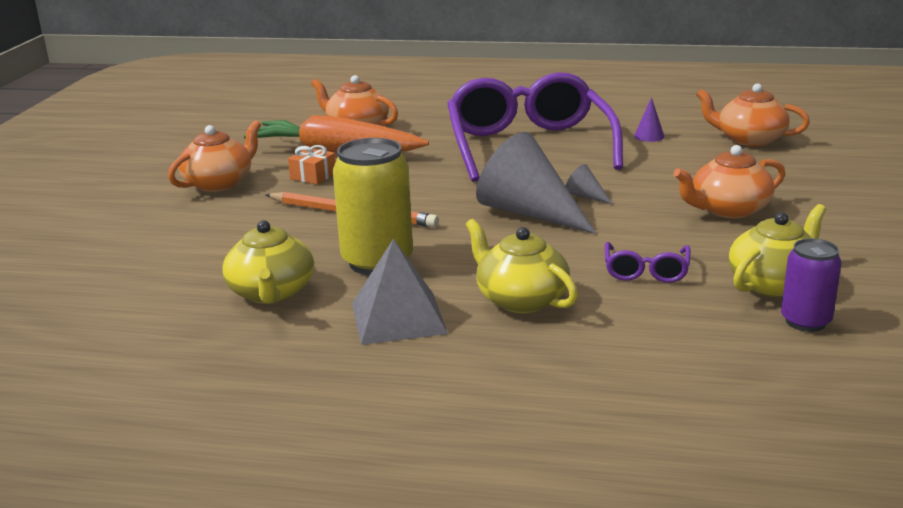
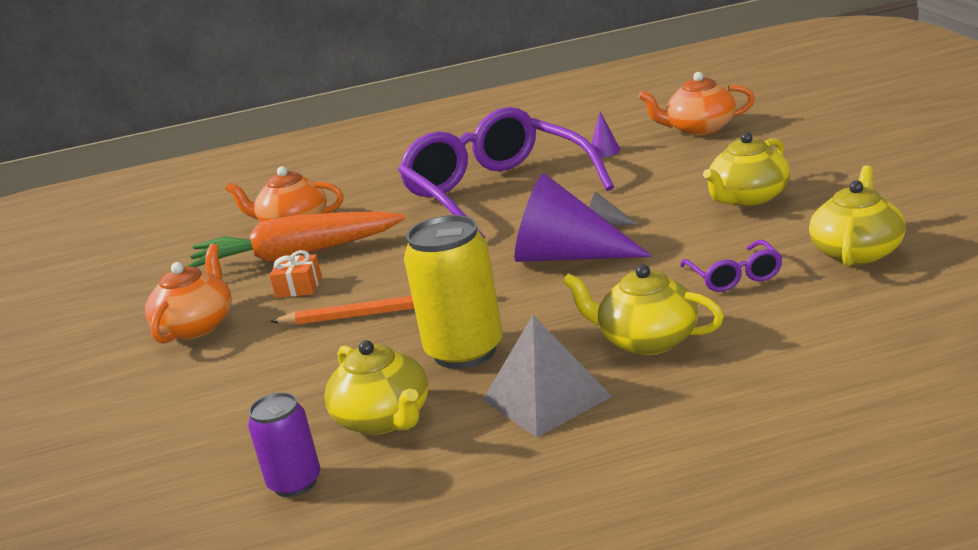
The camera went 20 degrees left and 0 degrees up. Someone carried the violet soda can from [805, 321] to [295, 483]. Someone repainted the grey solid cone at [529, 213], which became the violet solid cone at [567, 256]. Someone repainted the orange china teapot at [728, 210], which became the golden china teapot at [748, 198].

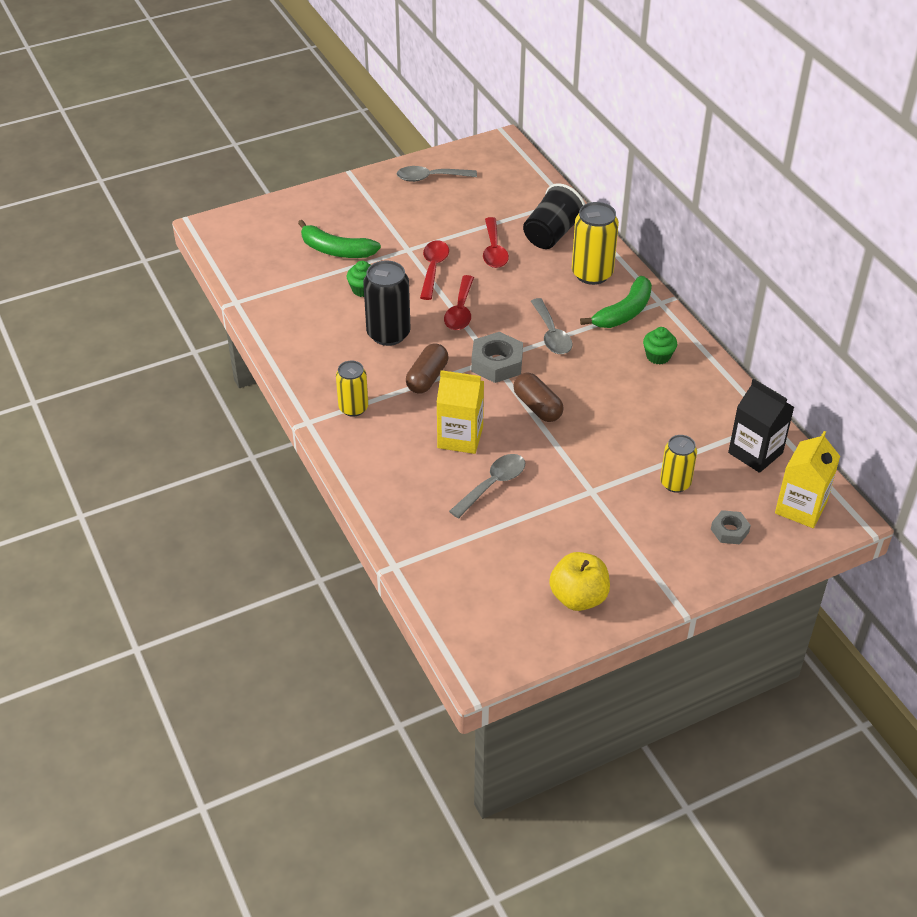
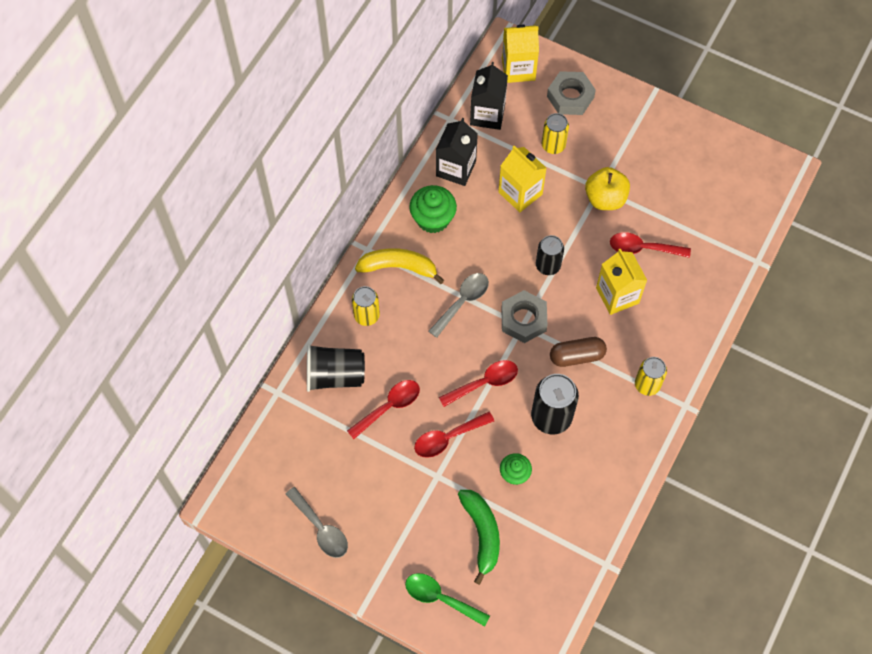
The camera went 125 degrees left and 20 degrees up. Someone scaled the golden soda can at [592, 274] by 0.64. Someone repainted the emerald banana fruit at [624, 312], which became the golden banana fruit at [398, 267]. Someone put down the emerald teaspoon at [440, 598]. Someone scaled the emerald cupcake at [658, 356] by 1.58. Someone put down the ebony milk carton at [456, 168]. Someone put down the golden milk carton at [520, 193]. Someone swapped the brown capsule at [537, 407] for the ebony soda can at [548, 265]. Someone scaled the grey hex nut at [729, 531] by 1.68. Someone carried the golden apple from [578, 597] to [605, 198]. Someone repainted the grey teaspoon at [493, 484], which became the scarlet teaspoon at [643, 248].

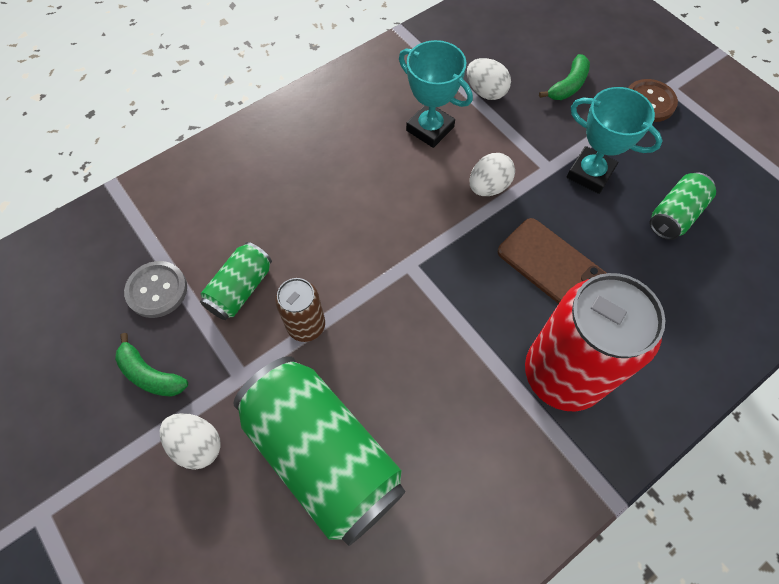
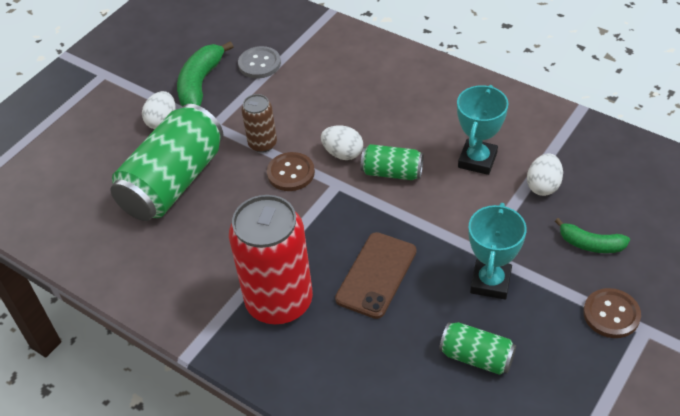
The camera went 75 degrees right and 15 degrees down. Someone scaled the emerald banana fruit at [150, 375] by 1.60. Someone put down the brown shirt button at [291, 173]. Someone carried the snow-white egg from [488, 187] to [343, 153]. Someone carried the emerald soda can from [240, 289] to [392, 172].

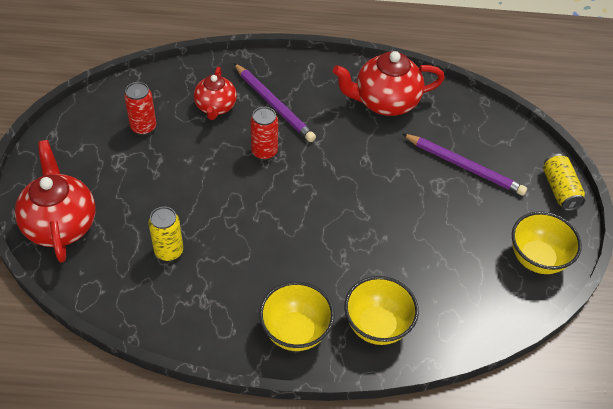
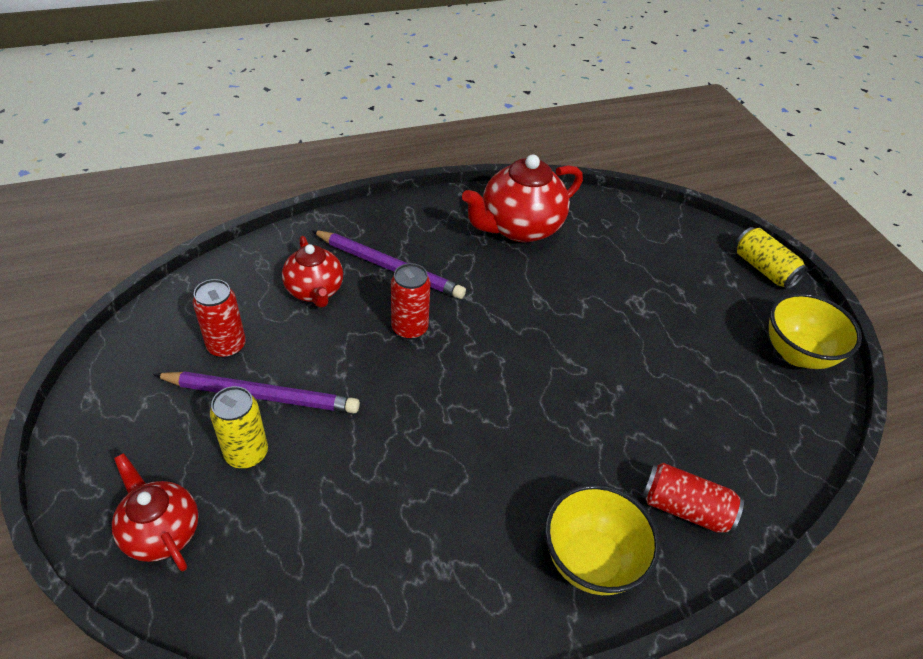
The camera went 25 degrees left and 5 degrees down. Someone scaled the scarlet china teapot at [61, 224] by 0.63. Someone carried the violet lead pencil from [464, 166] to [261, 395]. Someone carried the golden soda can from [169, 251] to [246, 454]. Someone swapped the golden deep dish at [377, 326] for the scarlet soda can at [684, 508].

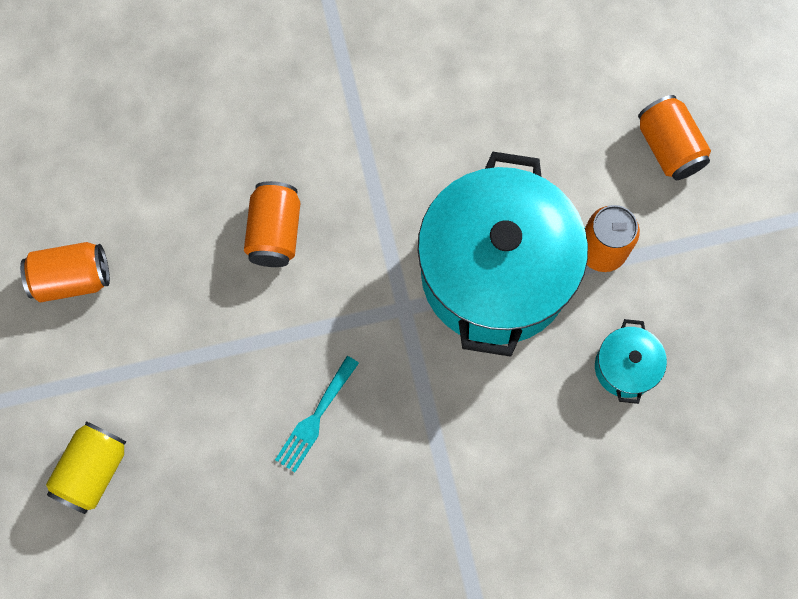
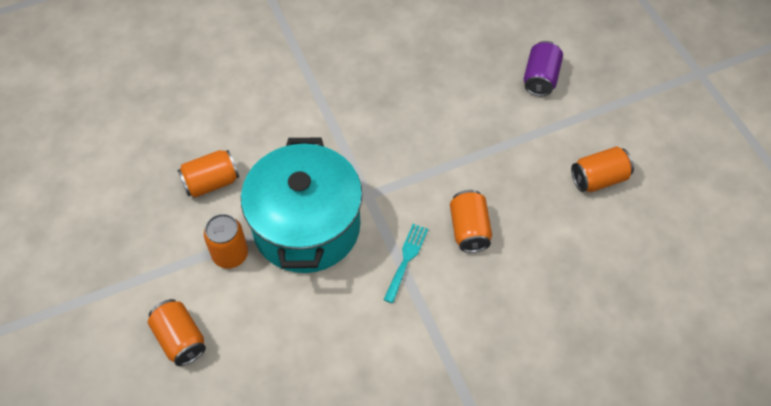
The camera went 170 degrees right and 15 degrees down. Someone swapped the aqua cooking pot at [625, 367] for the orange soda can at [211, 182]. Someone carried the aqua fork from [315, 418] to [406, 259]. Someone repainted the golden soda can at [93, 471], which became the violet soda can at [540, 78].

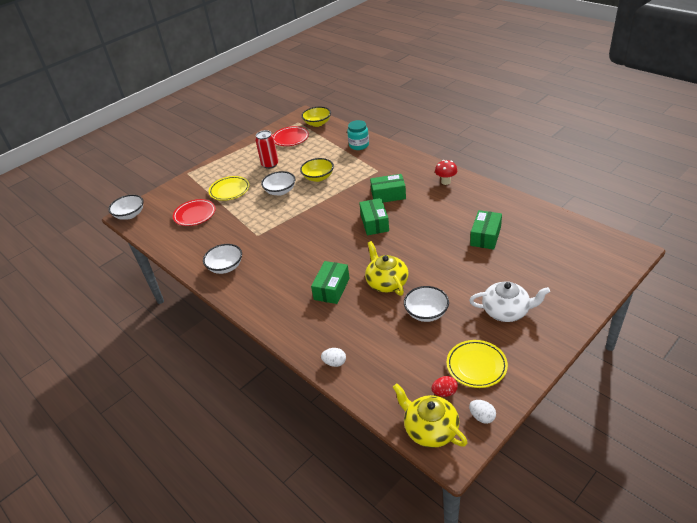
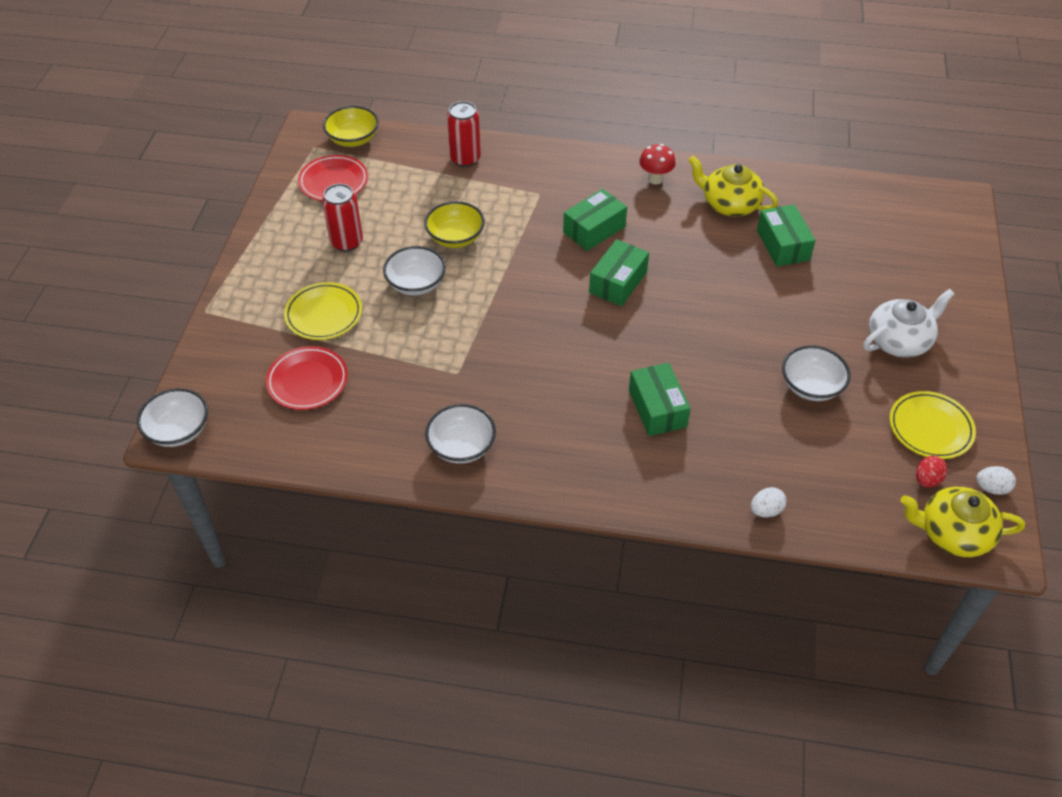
The camera went 40 degrees left and 10 degrees up. Someone swapped the aqua jam jar at [359, 145] for the scarlet soda can at [465, 159]. Someone rotated the emerald package at [374, 223] by 75 degrees clockwise. Someone carried the golden china teapot from [386, 282] to [729, 204].

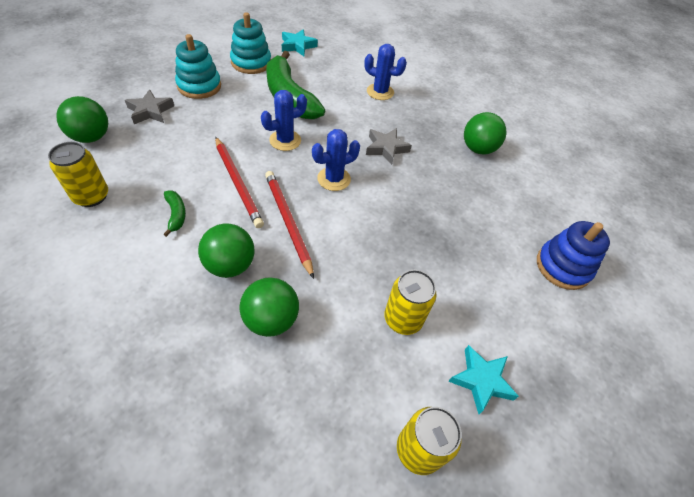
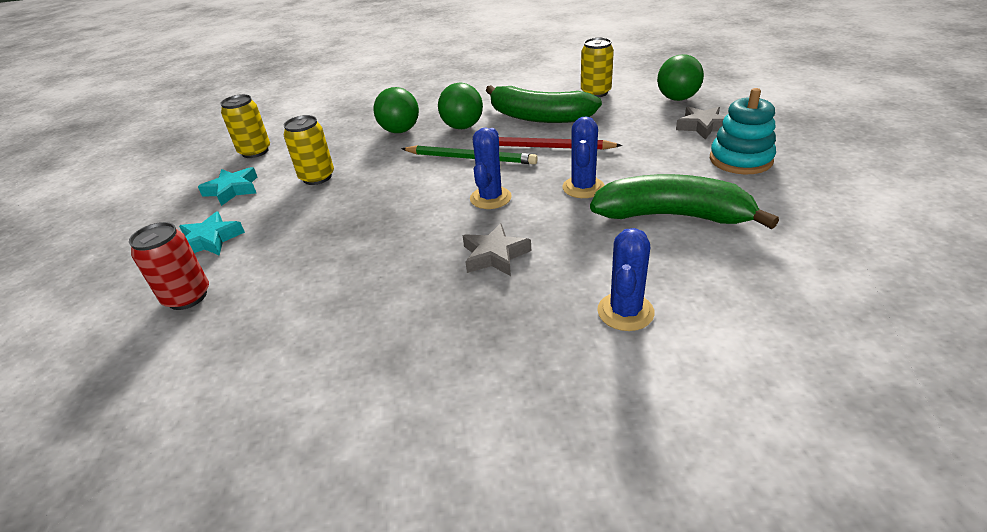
The camera went 140 degrees right and 15 degrees down. Someone swapped the royal blue stacking toy at [563, 267] for the scarlet soda can at [187, 297]. Someone carried the aqua star shape from [297, 46] to [210, 240]. Someone repainted the scarlet lead pencil at [288, 222], which became the emerald lead pencil at [470, 158]. Someone scaled the emerald banana fruit at [176, 215] by 2.39. Someone rotated the royal blue cactus at [380, 92] by 45 degrees counterclockwise. Someone took away the aqua stacking toy at [251, 63]. Someone took away the emerald ball at [478, 149].

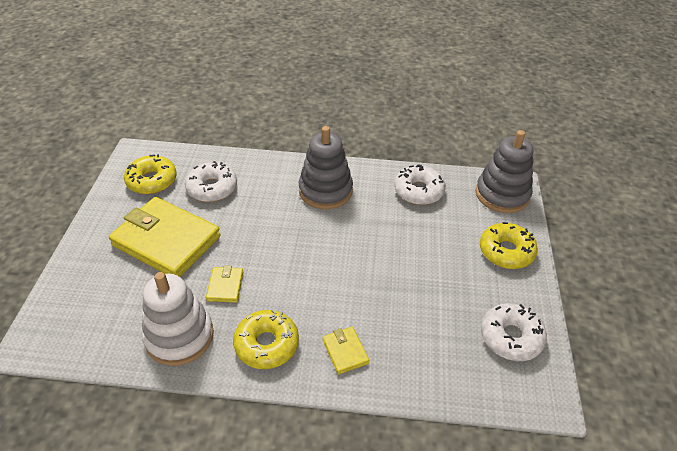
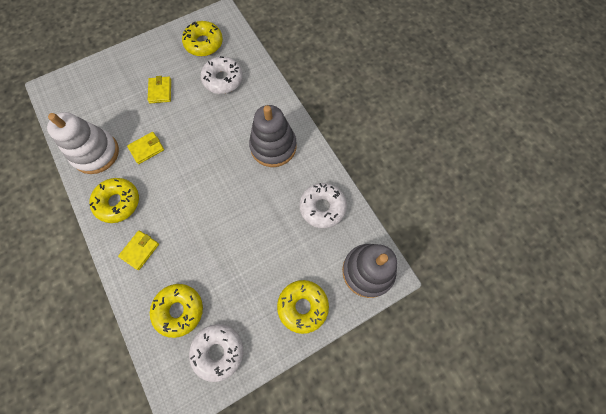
The camera went 55 degrees right and 25 degrees up. Someone scaled the golden card wallet at [166, 241] by 0.43. Someone put down the golden glazed donut at [179, 310].

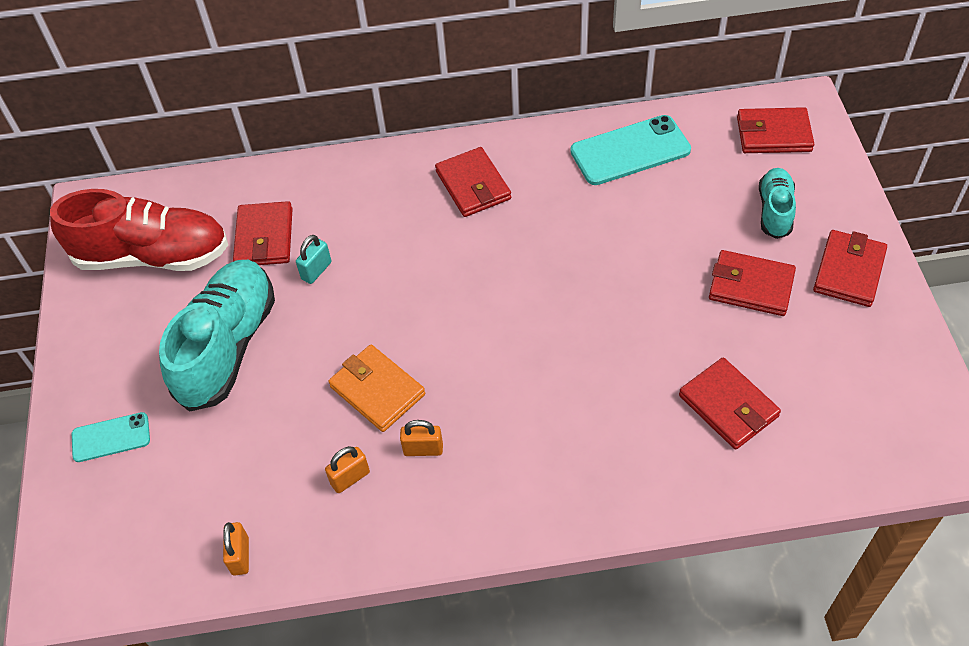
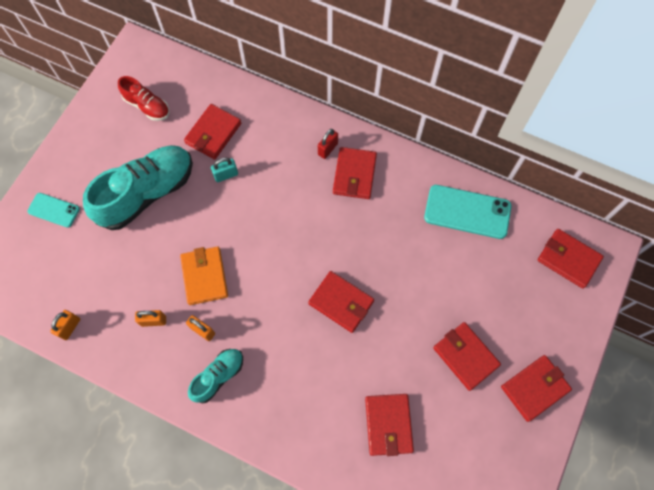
The camera went 30 degrees right and 15 degrees up. Someone scaled the scarlet sneaker at [153, 256] by 0.53. Someone carried the aqua sneaker from [775, 210] to [218, 376]. Someone put down the scarlet card wallet at [341, 302]. Someone put down the scarlet lock at [327, 149].

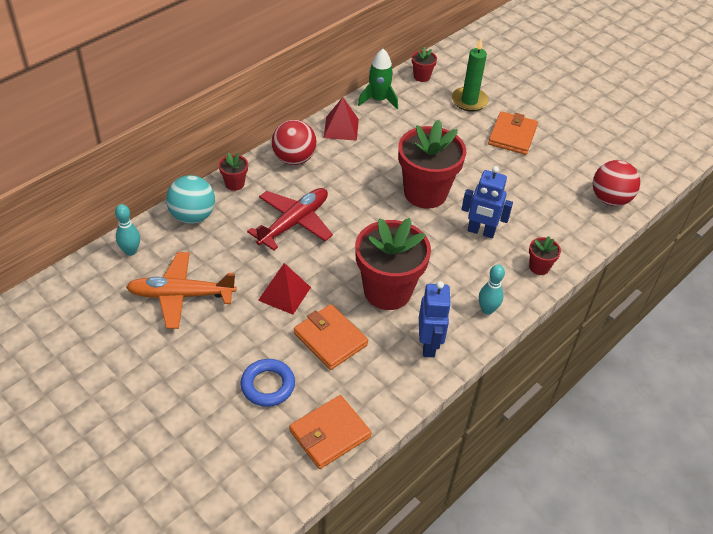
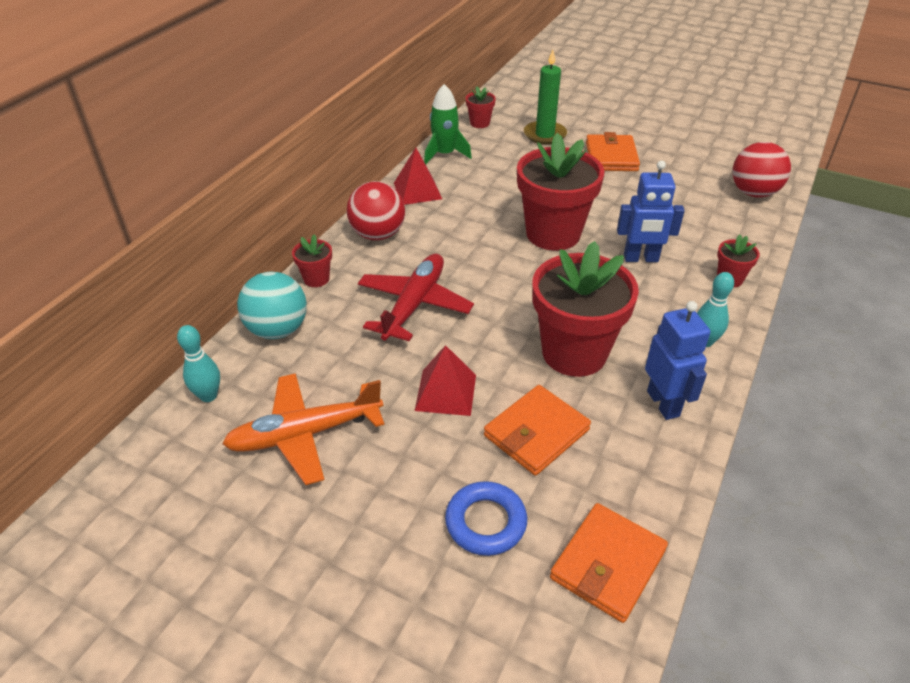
The camera went 15 degrees left and 5 degrees down. Someone rotated the orange card wallet at [330, 339] by 75 degrees counterclockwise.

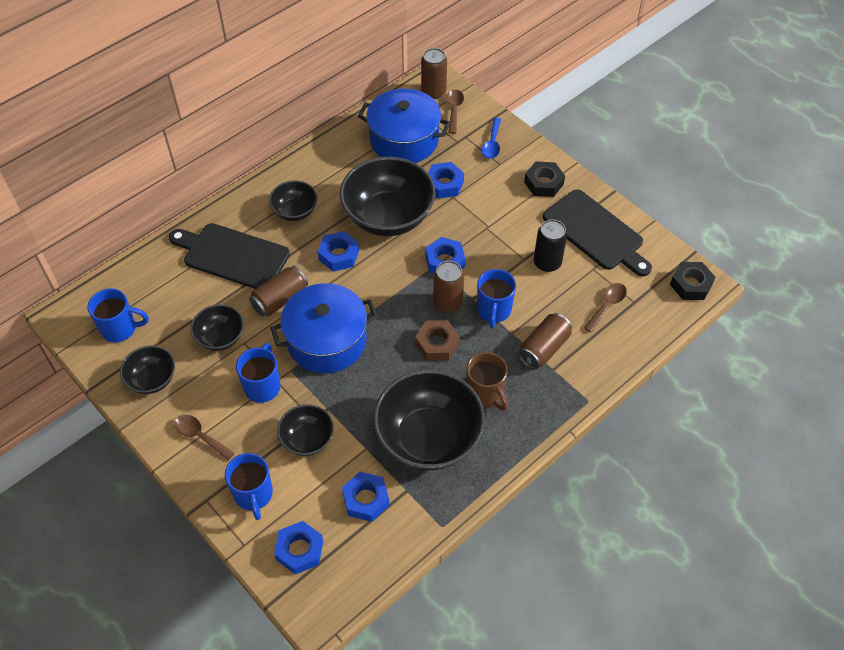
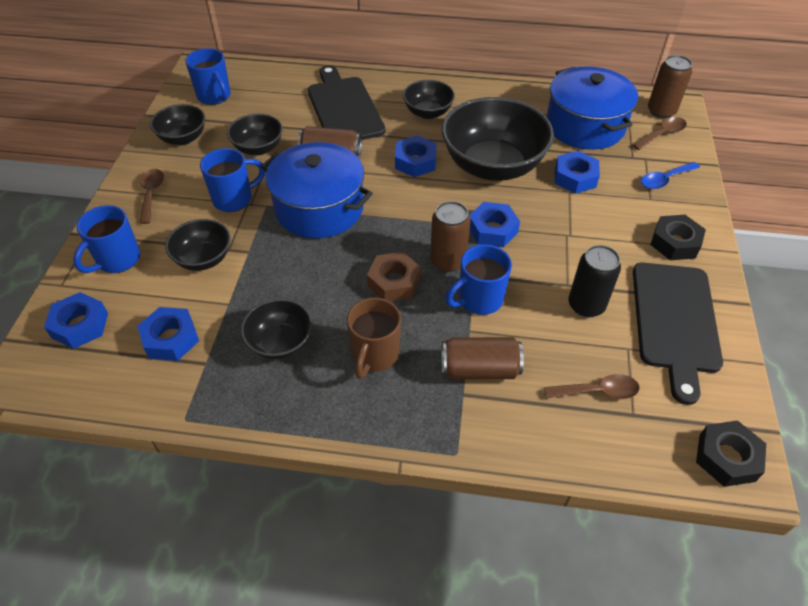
The camera went 50 degrees right and 5 degrees down. Someone scaled the ebony deep dish at [428, 438] by 0.52.

